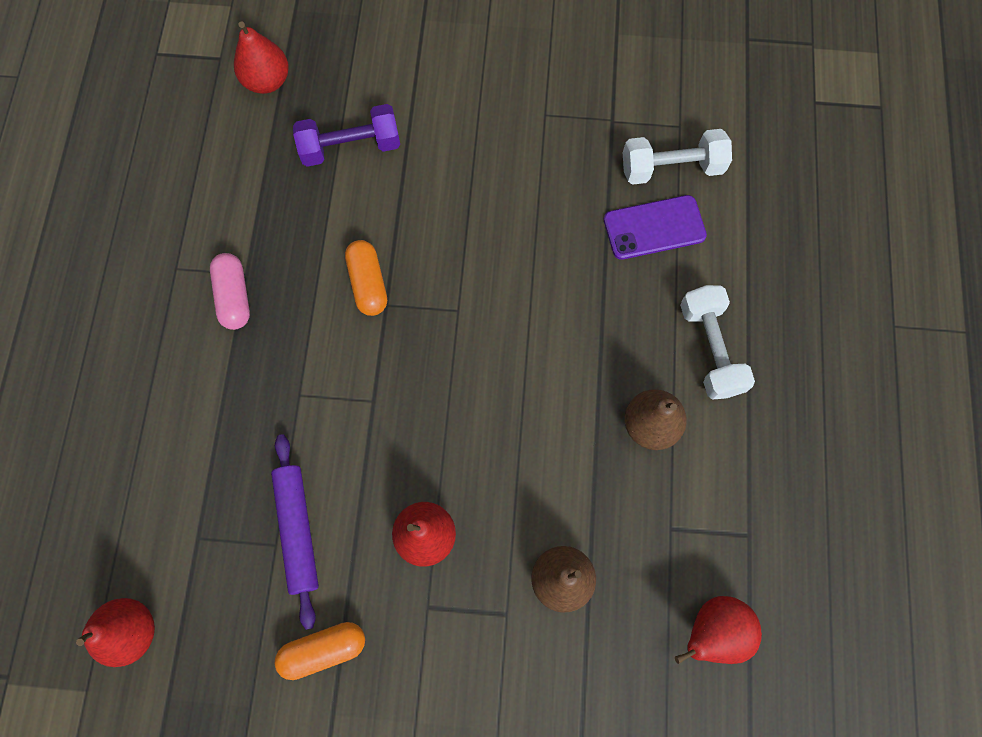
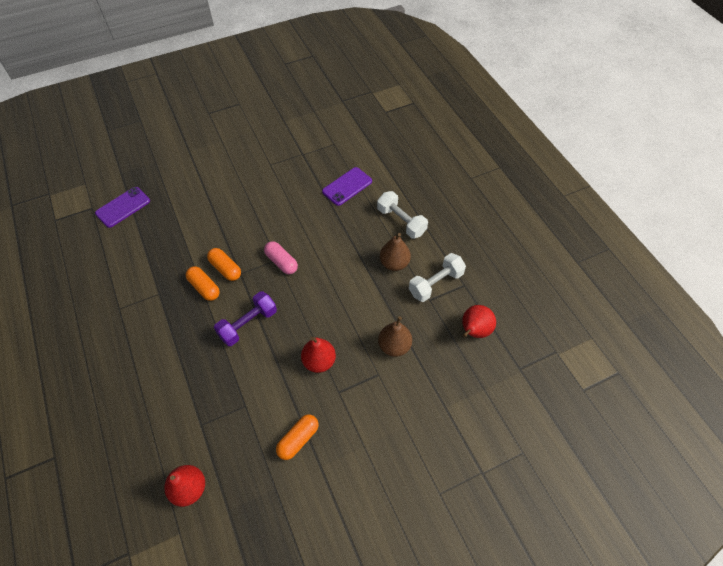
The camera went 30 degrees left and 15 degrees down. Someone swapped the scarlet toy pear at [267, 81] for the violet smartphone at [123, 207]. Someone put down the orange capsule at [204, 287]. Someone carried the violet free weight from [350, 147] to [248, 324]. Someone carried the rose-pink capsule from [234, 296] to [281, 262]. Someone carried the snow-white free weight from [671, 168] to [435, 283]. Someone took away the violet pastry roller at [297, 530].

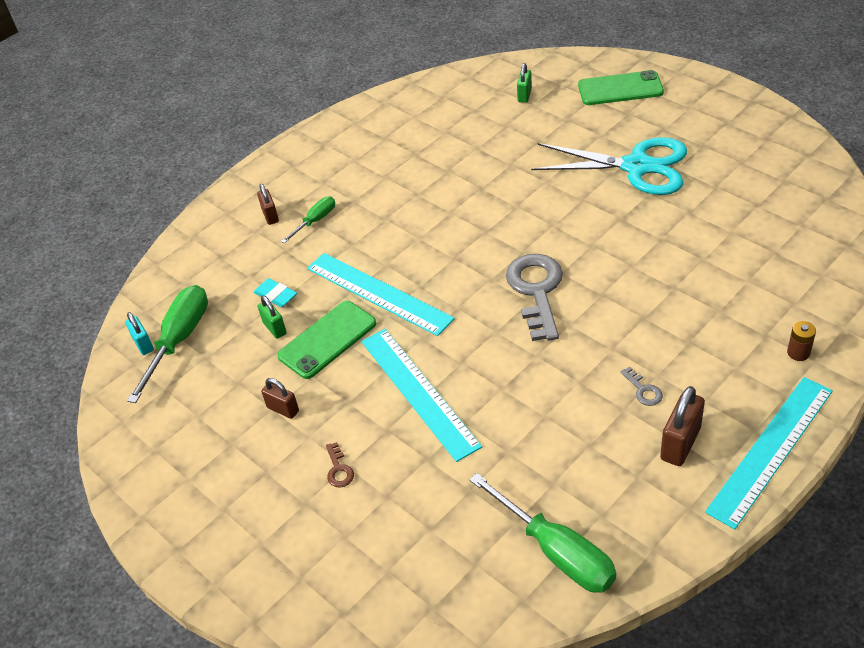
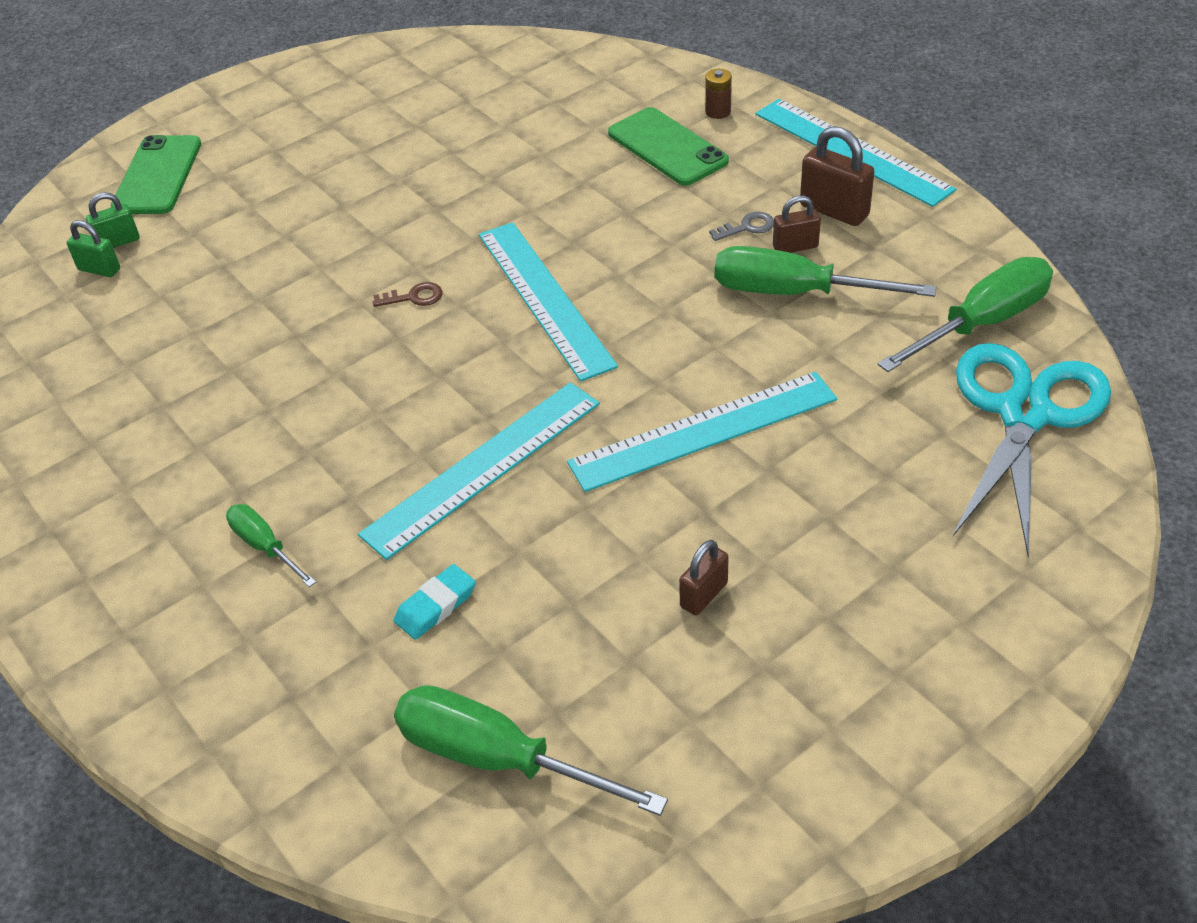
The camera went 85 degrees left and 0 degrees up. Someone carried the emerald lock from [274, 328] to [118, 242]. Someone carried the brown key from [338, 469] to [414, 297]. Someone swapped the grey key at [536, 291] for the aqua ruler at [544, 298]. Someone carried the emerald smartphone from [327, 340] to [667, 147]. Someone put down the emerald hand screwdriver at [794, 293]. Someone carried the brown lock from [270, 216] to [795, 247]. Someone carried the aqua pair of scissors from [637, 167] to [1024, 414]. Someone took away the aqua lock at [143, 344].

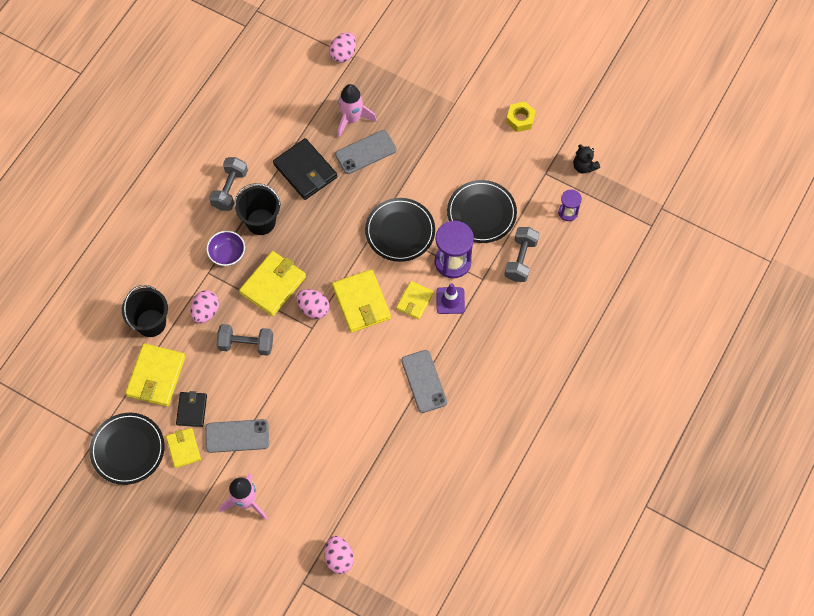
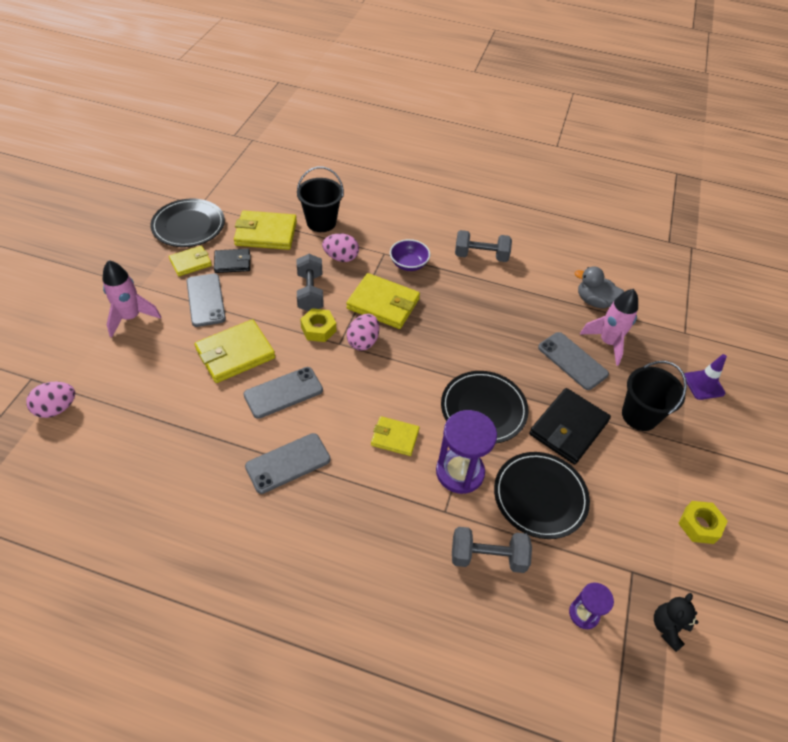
The camera went 75 degrees right and 15 degrees down. Someone carried the golden card wallet from [361, 302] to [235, 353]. Someone put down the grey smartphone at [283, 392]. Someone put down the golden hex nut at [318, 329]. Someone carried the ebony card wallet from [305, 171] to [568, 428]. Someone put down the grey rubber duck at [594, 301]. Someone carried the ebony sand bucket from [261, 222] to [639, 415]. Someone carried the violet traffic cone from [450, 300] to [703, 385]. Someone took away the rose-pink egg at [343, 54].

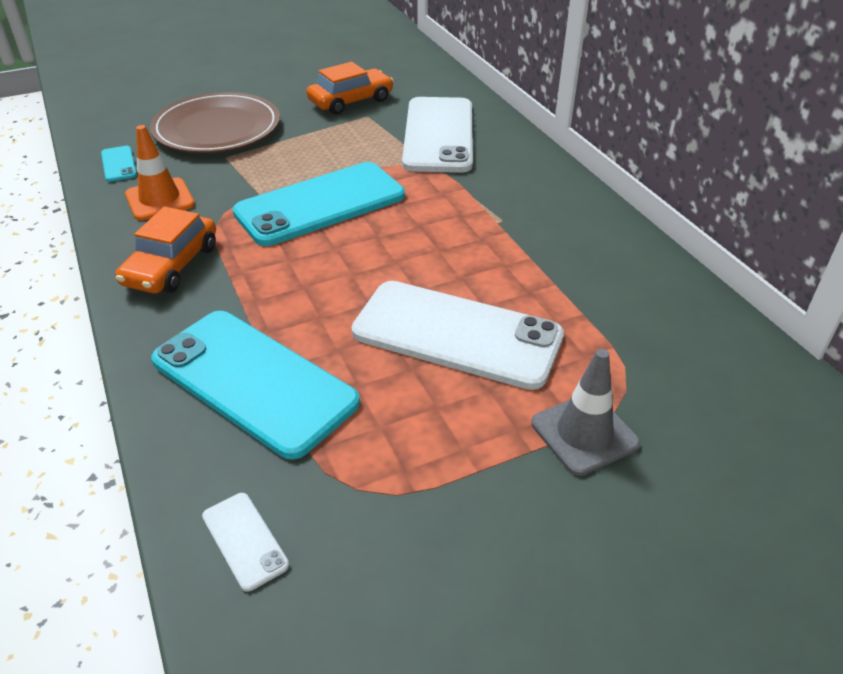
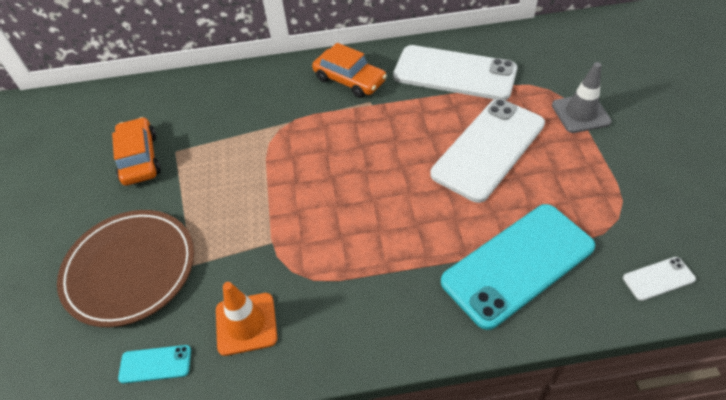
The camera went 70 degrees left and 10 degrees up. Someone carried the orange car from [171, 265] to [349, 80]. Someone carried the snow-white smartphone from [438, 135] to [454, 73]. Someone took away the aqua smartphone at [320, 204].

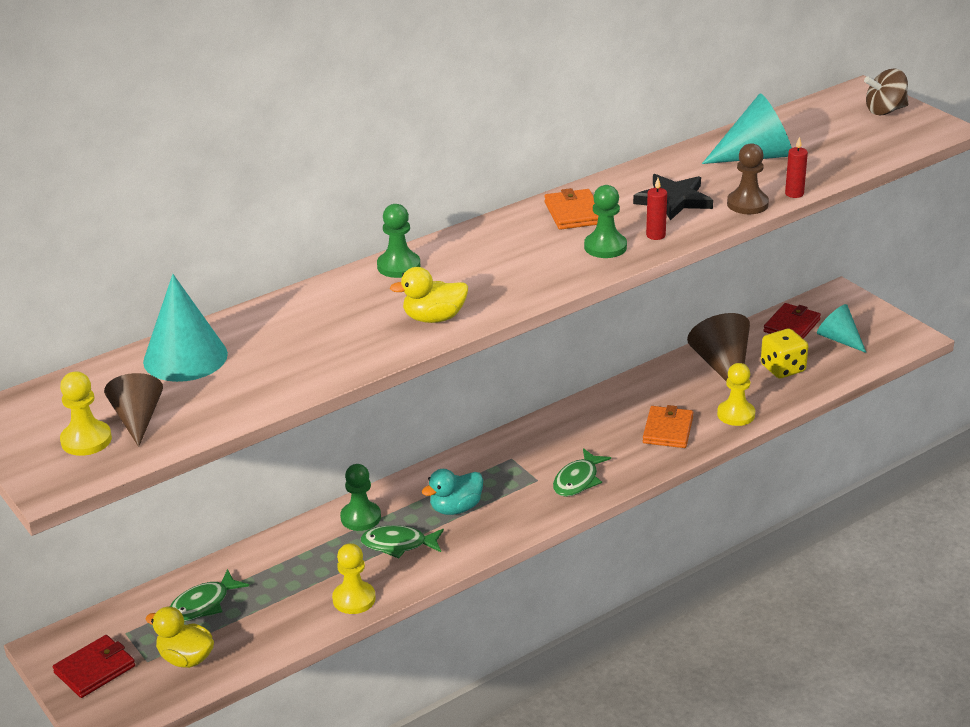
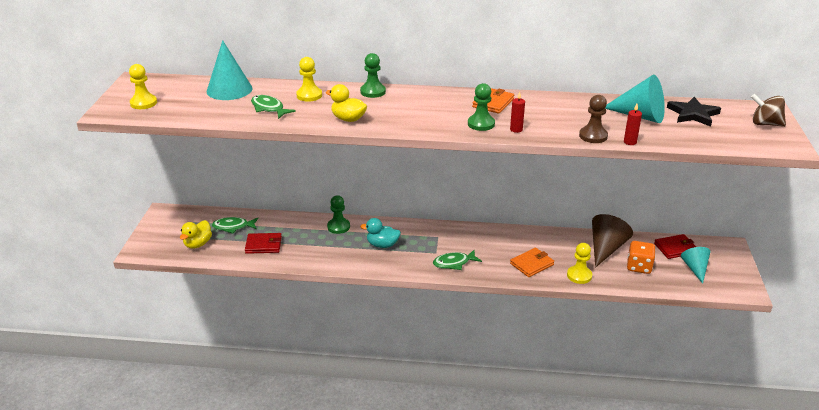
The camera went 40 degrees right and 0 degrees up. Someone rotated the golden rubber duck at [186, 658] by 135 degrees counterclockwise. Someone carried the scarlet card wallet from [95, 669] to [263, 245]. Someone carried the emerald fish figure from [398, 544] to [269, 108]. Someone carried the golden game pawn from [354, 599] to [309, 95]. Someone repainted the golden game die at [782, 368], which became the orange game die at [639, 267]. Someone carried the ebony star shape from [674, 200] to [693, 114]. Someone took away the brown solid cone at [137, 419].

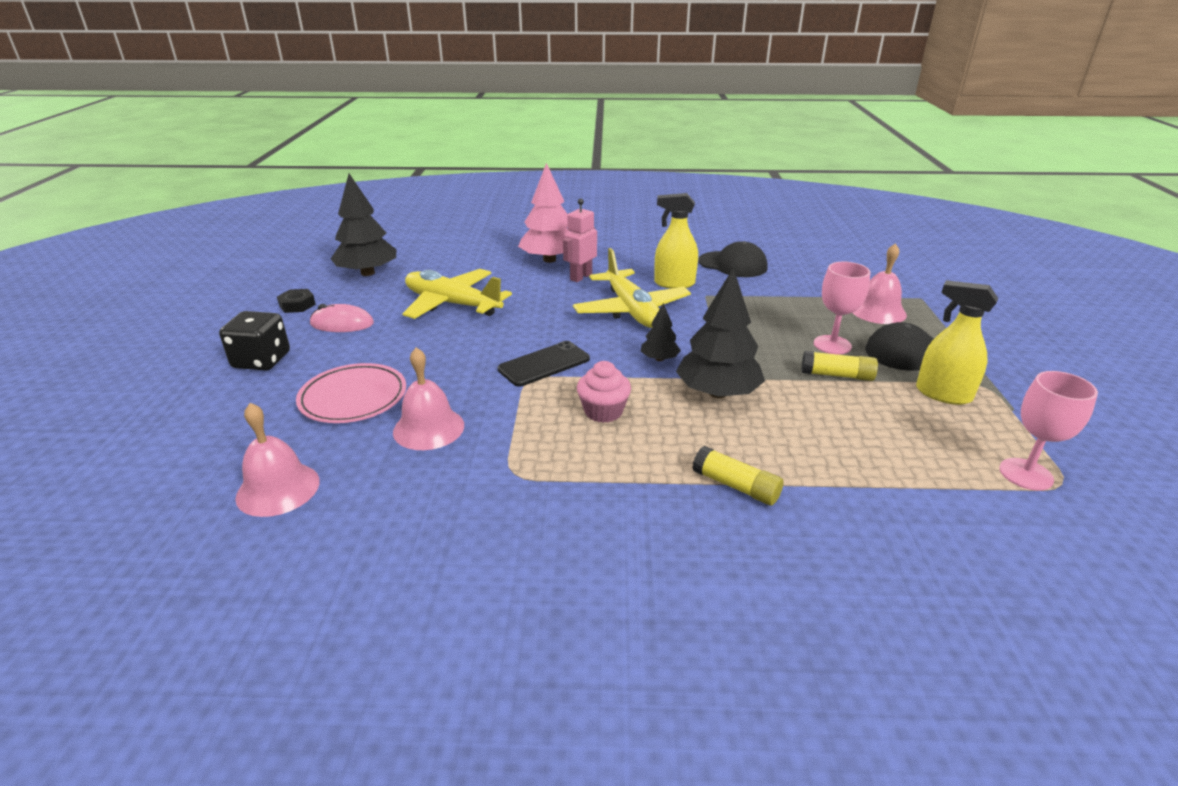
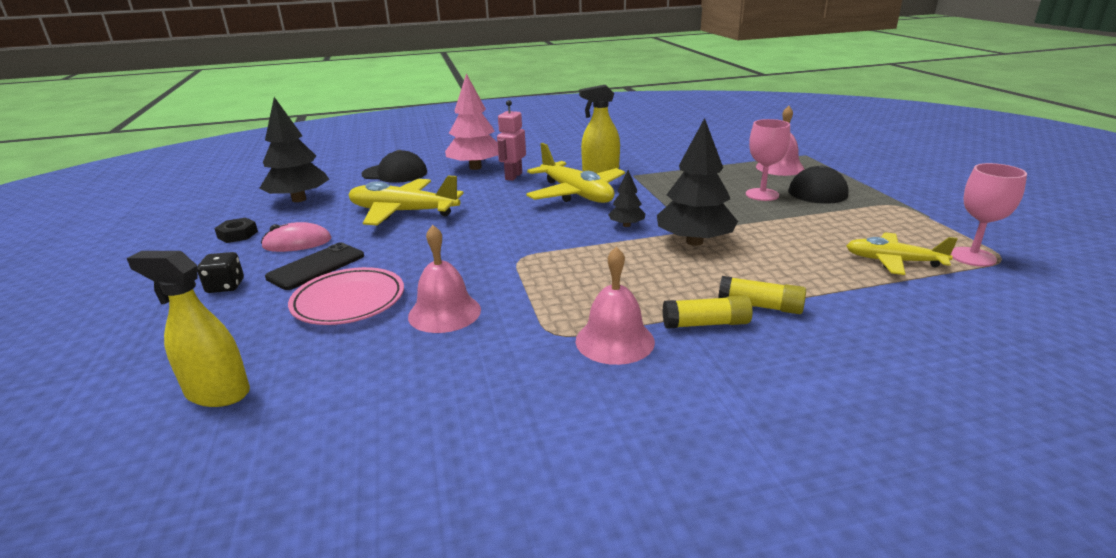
The camera went 15 degrees left and 5 degrees down. Someone carried the golden spray bottle from [942, 394] to [217, 393]. Someone scaled the ebony game die at [262, 360] by 0.64. Someone carried the ebony smartphone from [544, 364] to [316, 267]. Someone carried the ebony cap from [733, 264] to [395, 173]. Someone carried the rose-pink hand bell from [278, 489] to [615, 341]. Someone carried the golden glue from [837, 375] to [706, 324]. Someone put down the golden aeroplane at [893, 261]. Someone took away the rose-pink cupcake at [603, 411].

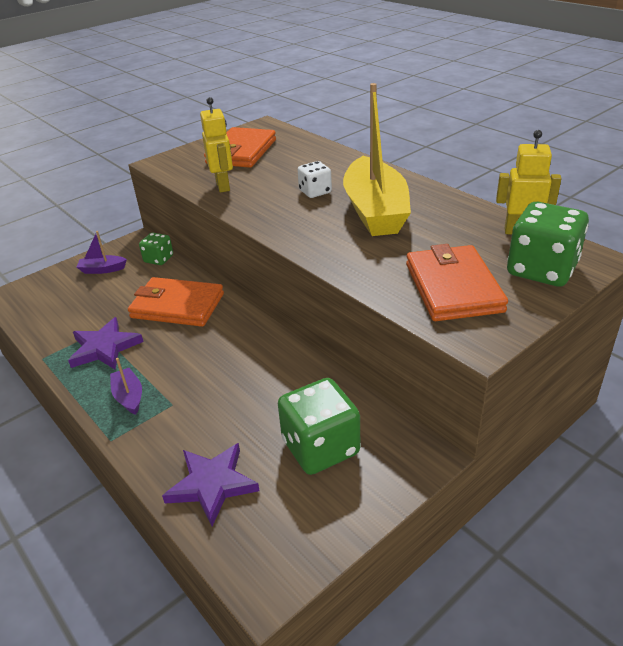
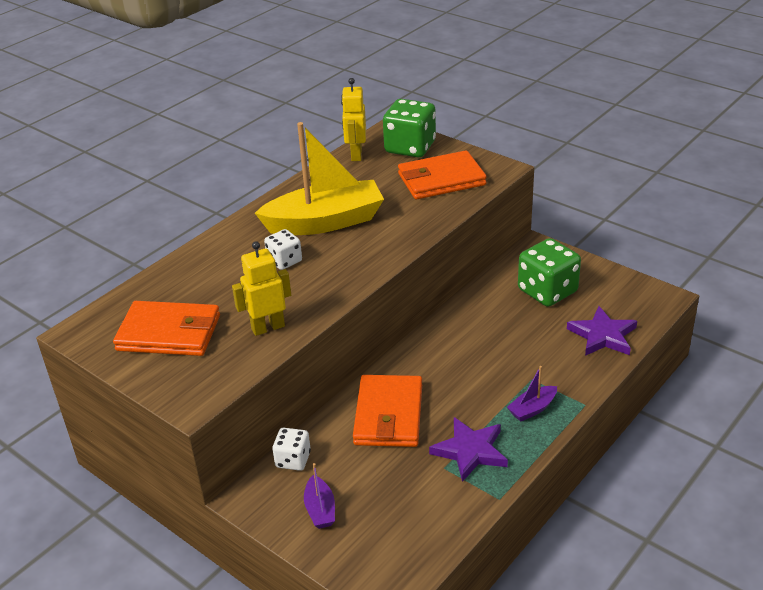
The camera went 100 degrees left and 0 degrees up. Someone repainted the emerald game die at [158, 259], which became the snow-white game die at [293, 460].

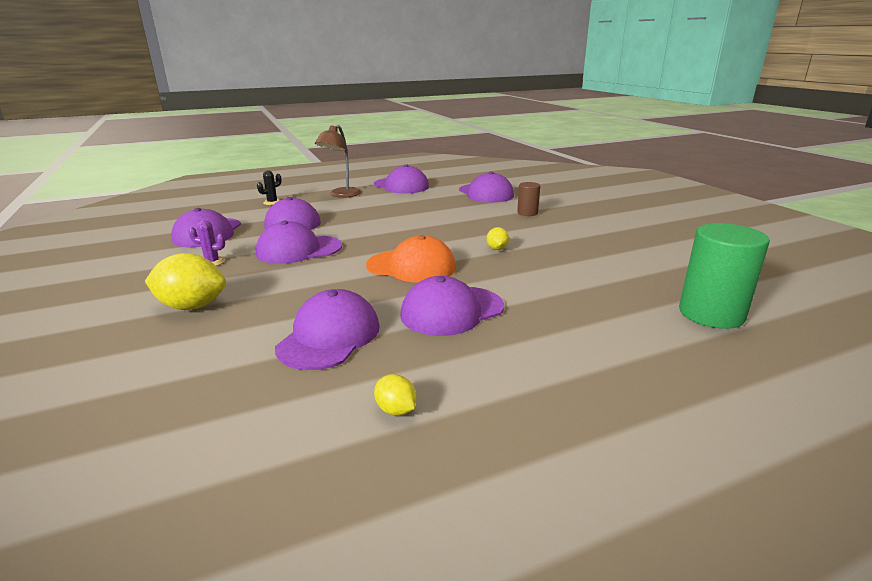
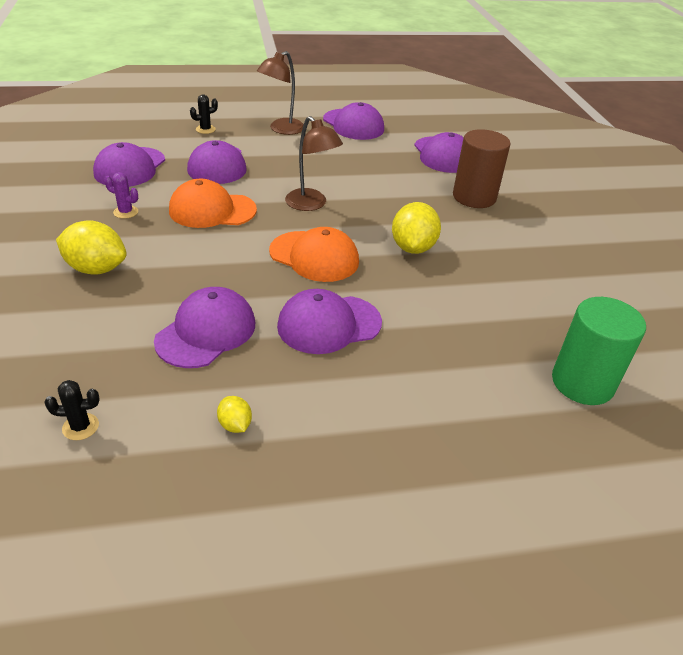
The camera went 10 degrees right and 15 degrees up. Someone put down the ebony cactus at [80, 427]. Someone repainted the violet cap at [299, 250], which became the orange cap at [212, 210]. Someone put down the brown reading lamp at [311, 204]. Someone scaled the golden citrus fruit at [497, 249] by 2.00. Someone scaled the brown cylinder shape at [527, 213] by 1.88.

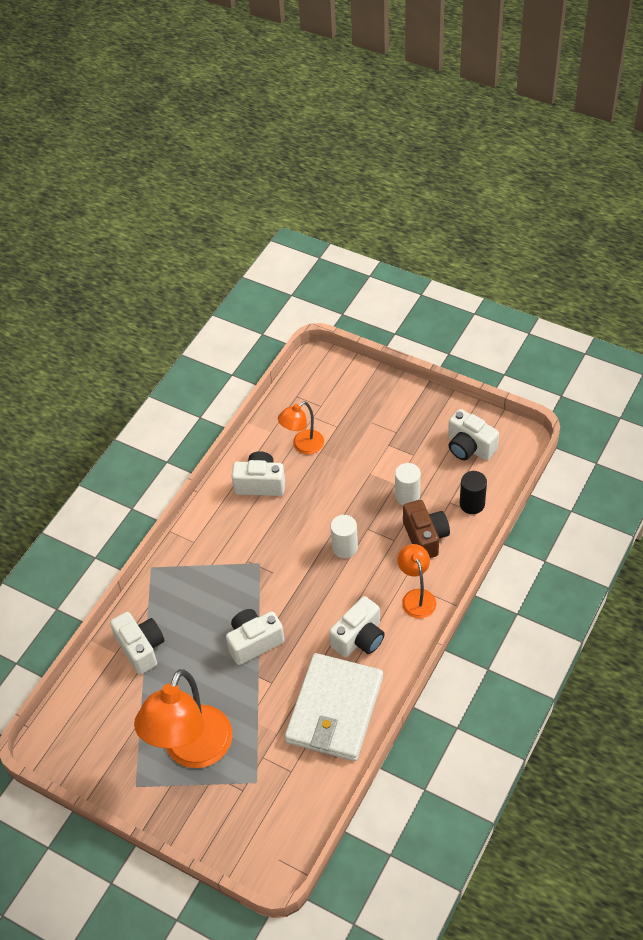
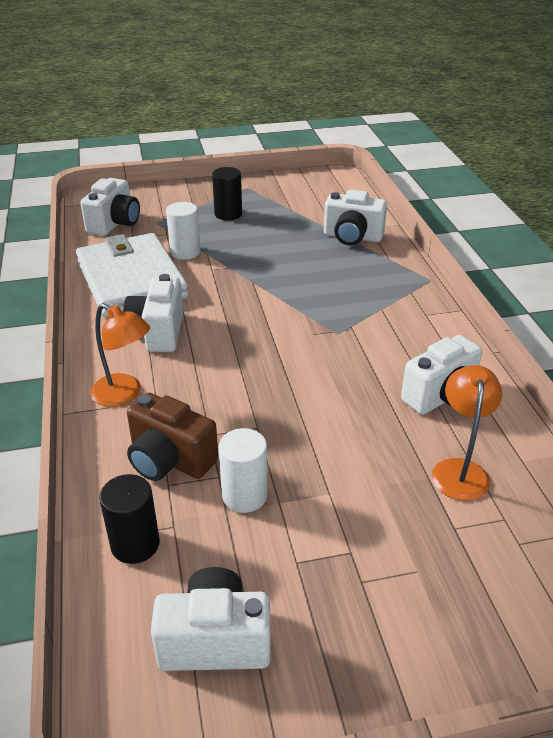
The camera went 135 degrees right and 15 degrees down. Someone carried the snow-white camera from [254, 642] to [114, 224]. Someone carried the snow-white cylinder shape from [345, 547] to [185, 252]. Someone swapped the orange reading lamp at [192, 751] for the ebony cylinder shape at [228, 214].

